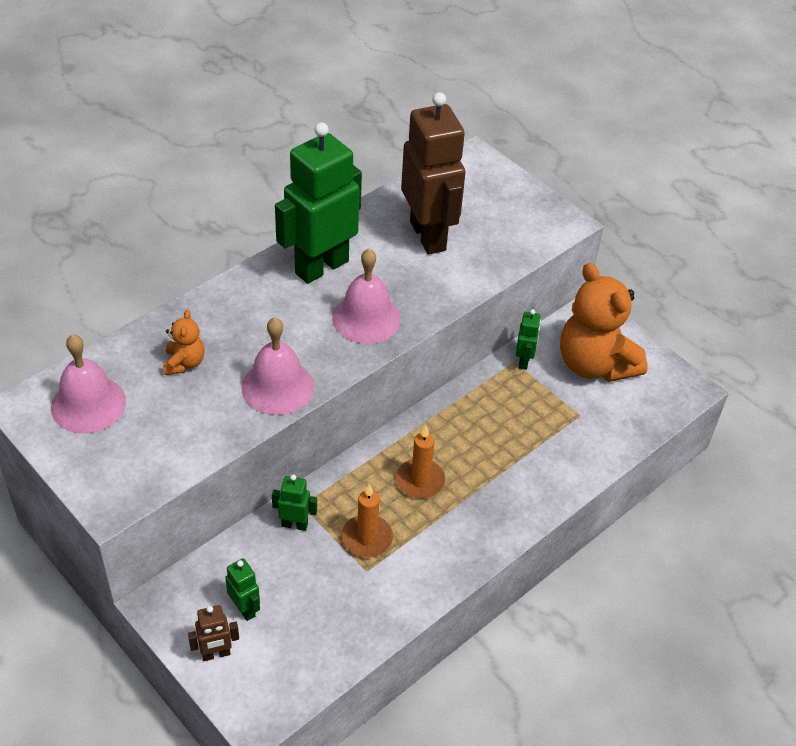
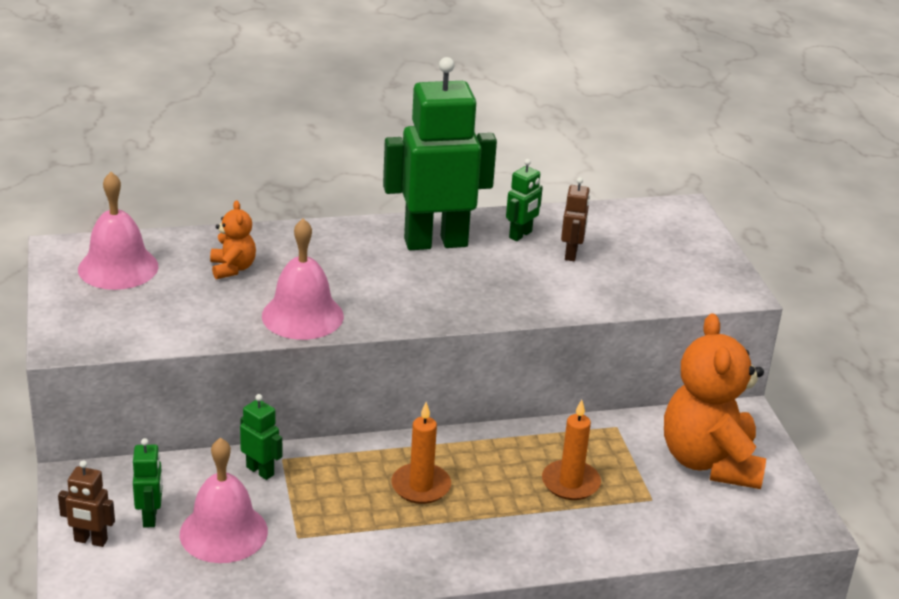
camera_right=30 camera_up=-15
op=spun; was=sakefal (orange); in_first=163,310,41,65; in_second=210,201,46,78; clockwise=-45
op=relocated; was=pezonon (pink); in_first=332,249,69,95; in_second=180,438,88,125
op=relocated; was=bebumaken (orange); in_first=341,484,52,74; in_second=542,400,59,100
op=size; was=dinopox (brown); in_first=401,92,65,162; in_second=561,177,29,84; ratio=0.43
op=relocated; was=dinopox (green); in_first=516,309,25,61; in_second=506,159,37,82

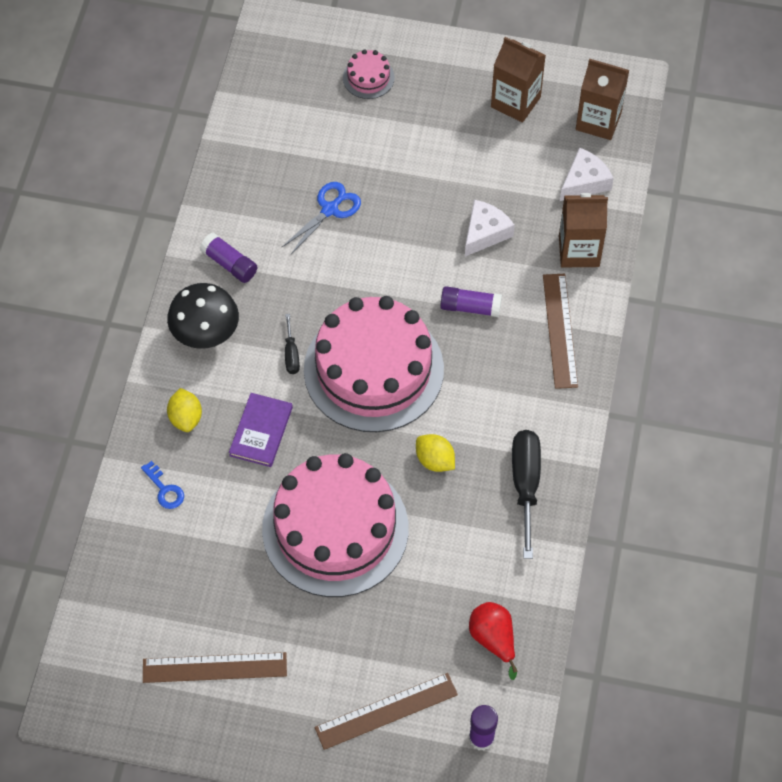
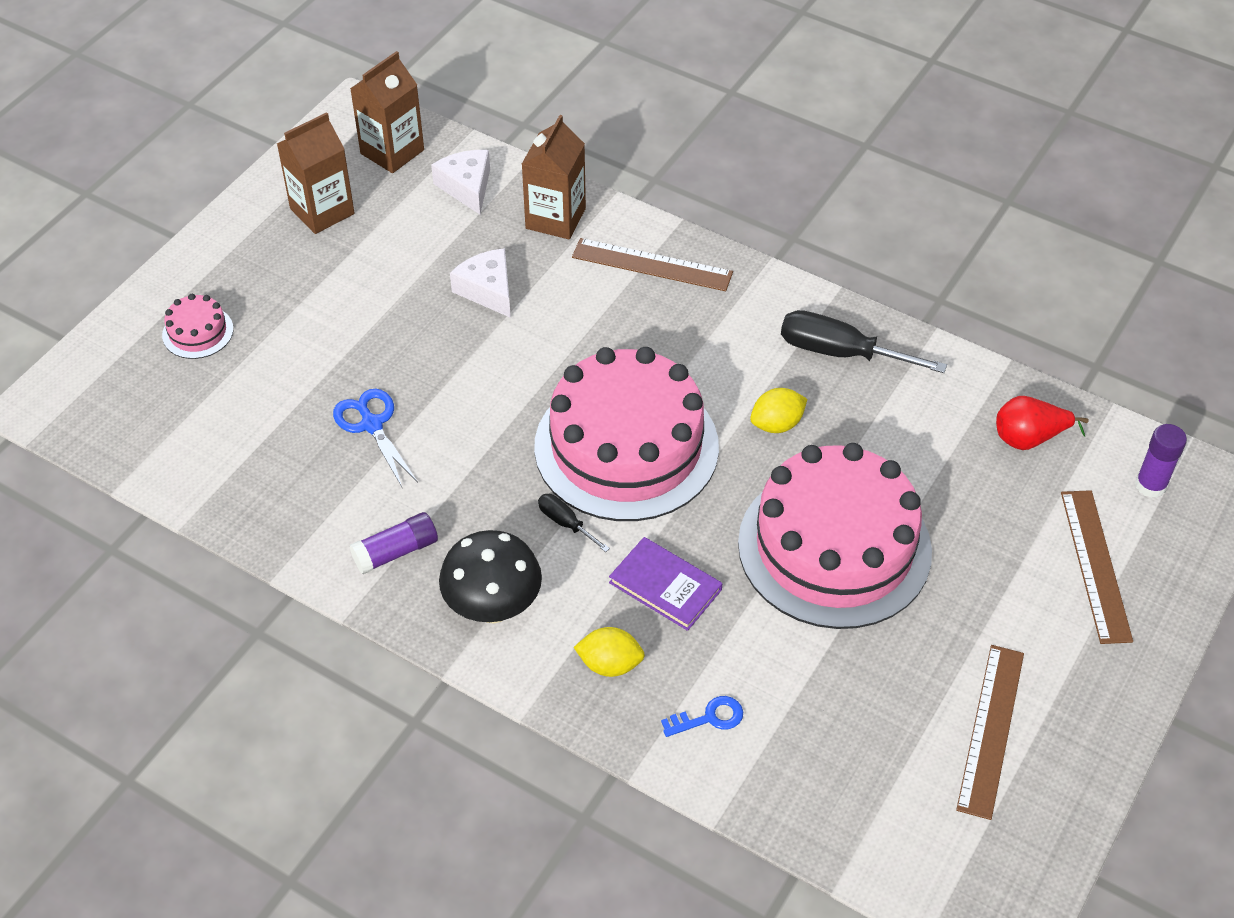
camera_right=-70 camera_up=-10
op=spun; was=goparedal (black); in_first=285,314,15,60; in_second=538,494,72,58; clockwise=-150
op=missing; was=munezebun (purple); in_first=440,286,62,31

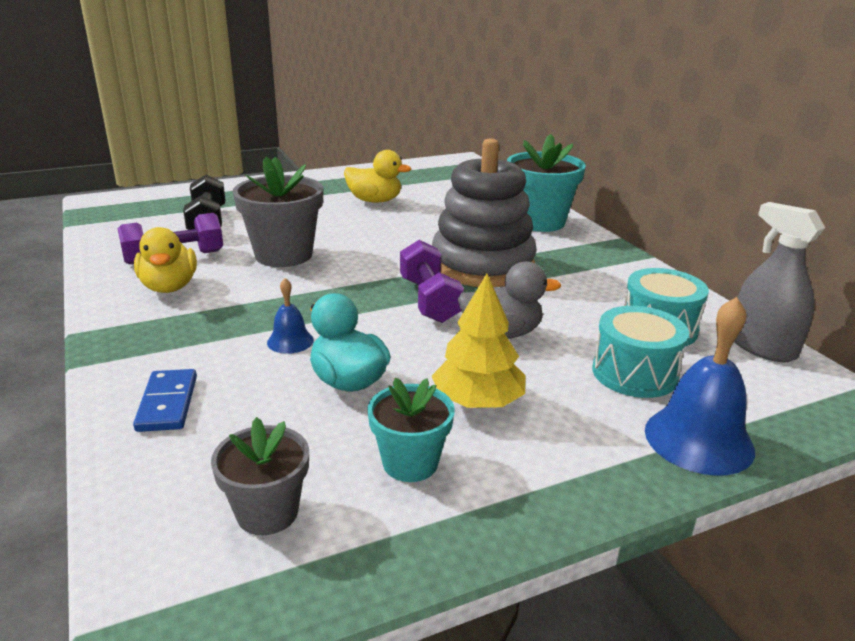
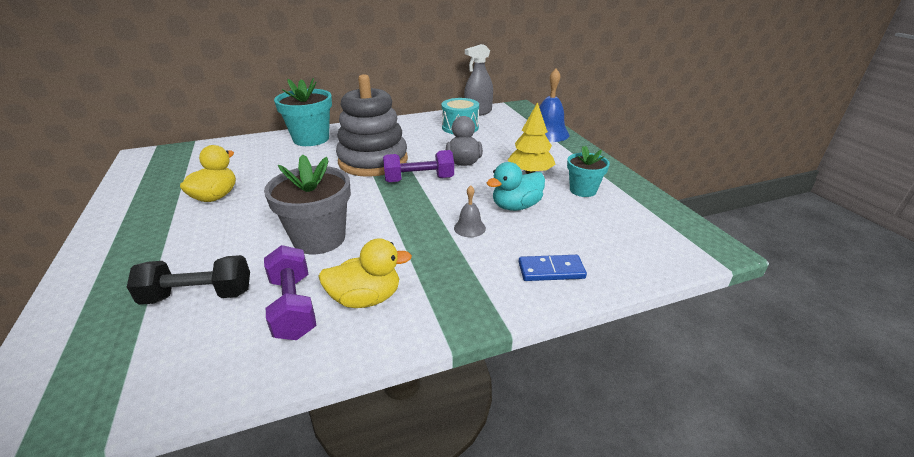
camera_right=-85 camera_up=5
op=missing; was=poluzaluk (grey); in_first=211,417,98,119
op=colour; was=pezonon (blue); now=pezonon (grey); in_first=267,278,47,76; in_second=454,185,32,52
op=missing; was=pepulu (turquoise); in_first=592,306,97,92

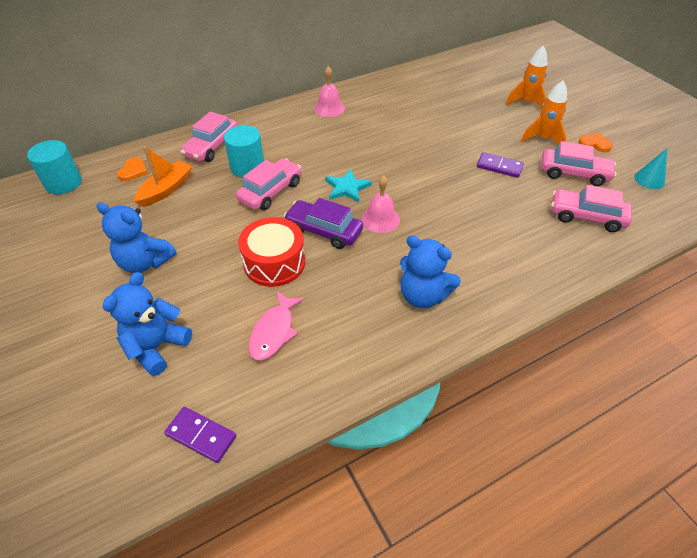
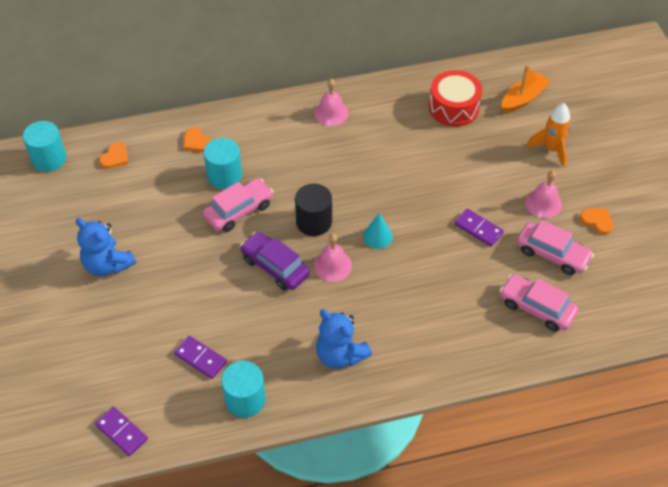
camera_right=15 camera_up=5
op=missing; was=sakefal (blue); in_first=102,272,90,104
op=relocated; was=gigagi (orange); in_first=134,147,58,60; in_second=502,64,49,49
op=exchanged; was=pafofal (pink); now=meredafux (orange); in_first=180,112,57,50; in_second=183,127,28,25
op=relocated; was=pepulu (red); in_first=238,217,67,70; in_second=429,70,53,57
op=exchanged; was=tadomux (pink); now=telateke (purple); in_first=249,291,55,69; in_second=174,336,53,43
op=exchanged; was=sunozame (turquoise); now=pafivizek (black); in_first=325,169,47,34; in_second=295,183,37,53
op=exchanged; was=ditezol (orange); now=pezonon (pink); in_first=521,80,46,65; in_second=525,170,37,48
op=relocated; was=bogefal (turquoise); in_first=634,148,33,41; in_second=363,213,30,36
op=appeared; now=pafivizek (turquoise); in_second=221,361,45,57

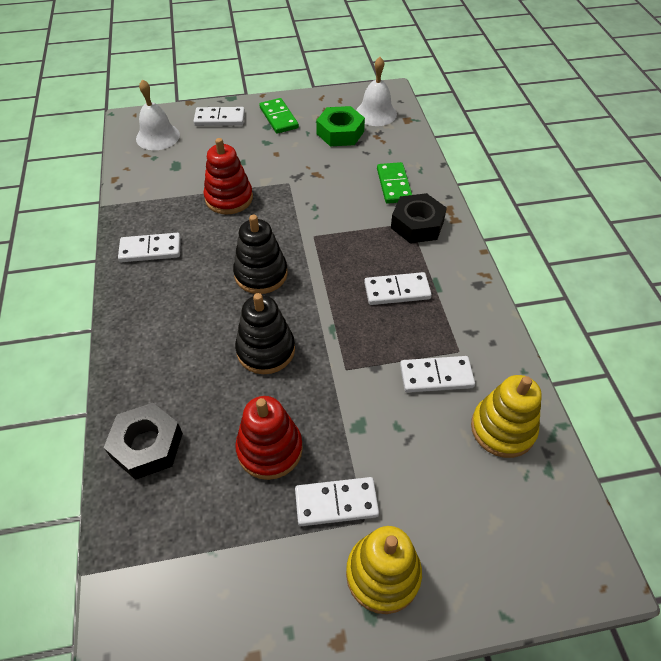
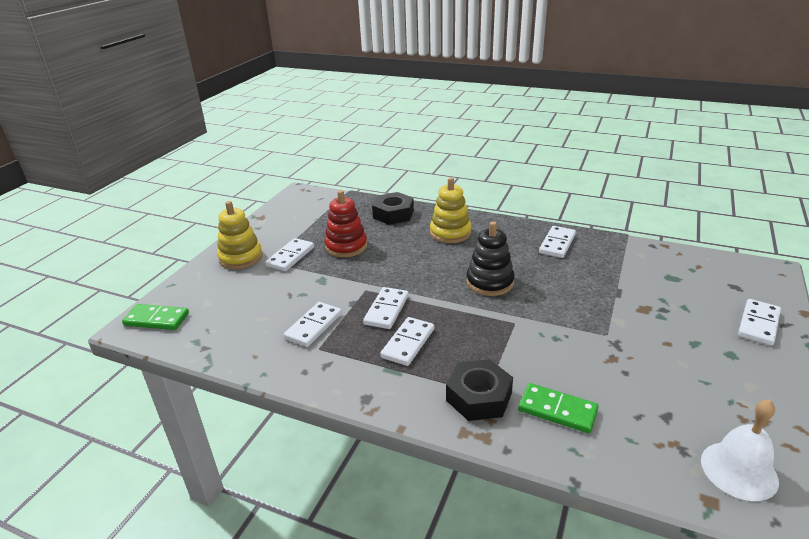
camera_right=125 camera_up=-20
op=missing; was=pezonon (white); in_first=136,79,44,71
op=missing; was=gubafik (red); in_first=204,138,49,76
op=missing; was=gubafik (black); in_first=235,293,60,81
op=relocated; was=telateke (green); in_first=259,98,40,36; in_second=122,304,67,26
op=missing; was=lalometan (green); in_first=316,106,49,40
op=relocated; was=gubafik (yellow); in_first=471,375,71,83; in_second=430,177,41,66
op=appeared; now=telateke (white); in_second=363,287,46,42

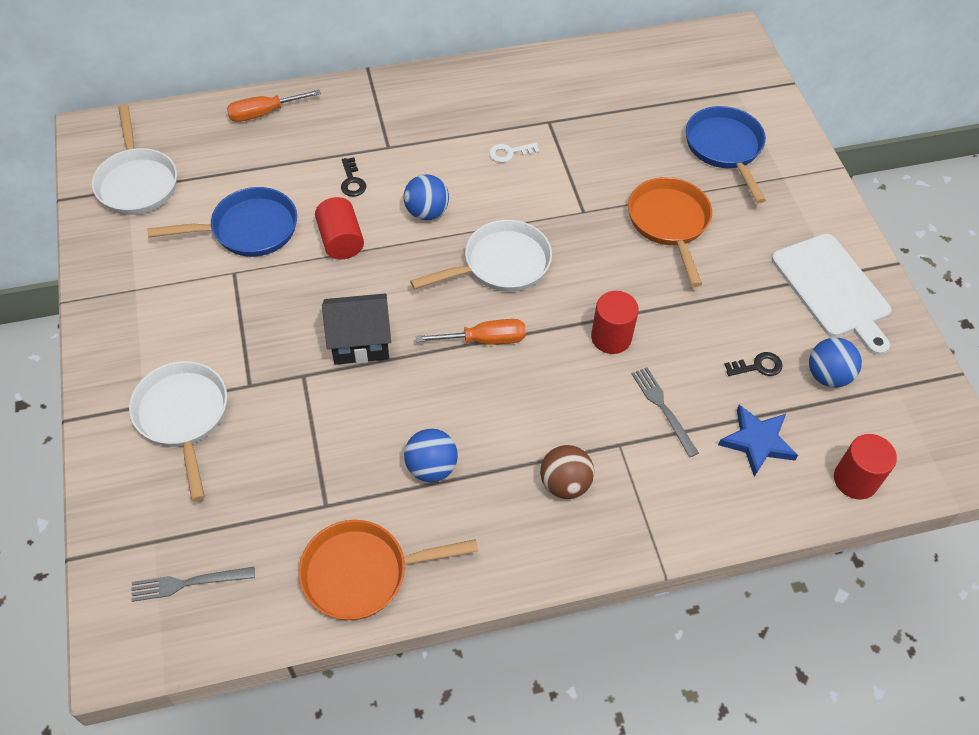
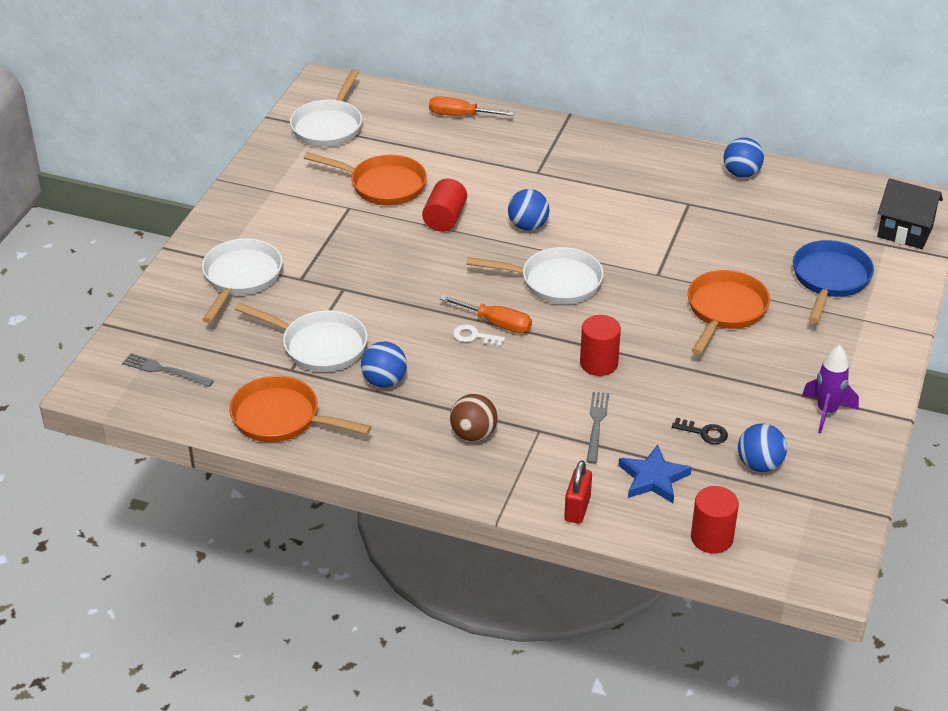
camera_right=35 camera_up=-15
op=colour; was=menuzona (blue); now=menuzona (orange); in_first=147,187,150,70; in_second=304,152,123,53
op=relocated; was=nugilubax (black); in_first=322,293,69,72; in_second=877,178,66,71
op=missing; was=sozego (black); in_first=341,157,25,40
op=relocated; was=sozego (white); in_first=489,142,51,21; in_second=453,324,52,23
op=exchanged; was=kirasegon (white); now=ditezol (purple); in_first=771,234,120,121; in_second=802,345,57,89
op=appeared; now=menuzona (white); in_second=235,303,133,69
op=appeared; now=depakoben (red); in_second=564,460,28,64
op=appeared; now=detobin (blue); in_second=723,137,41,41

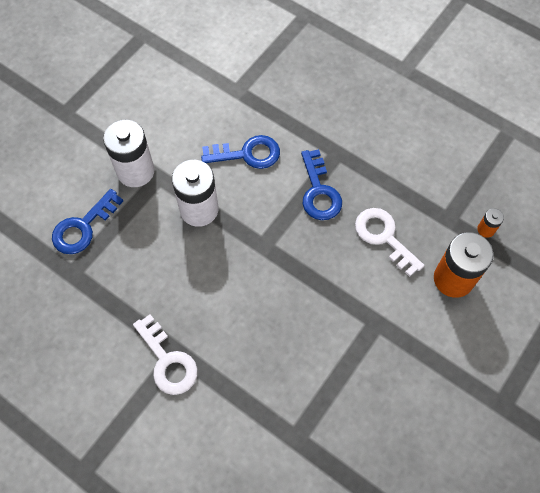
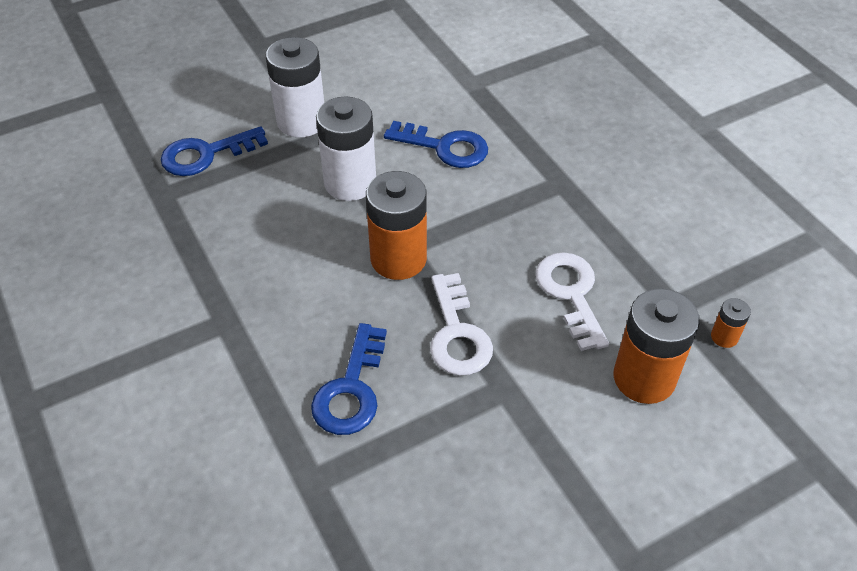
camera_right=25 camera_up=-15
op=relocated; was=sozego (white); in_first=133,314,65,81; in_second=430,273,63,103
op=relocated; was=sozego (blue); in_first=301,149,41,71; in_second=311,323,76,112
op=appeared; now=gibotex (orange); in_second=366,171,61,109

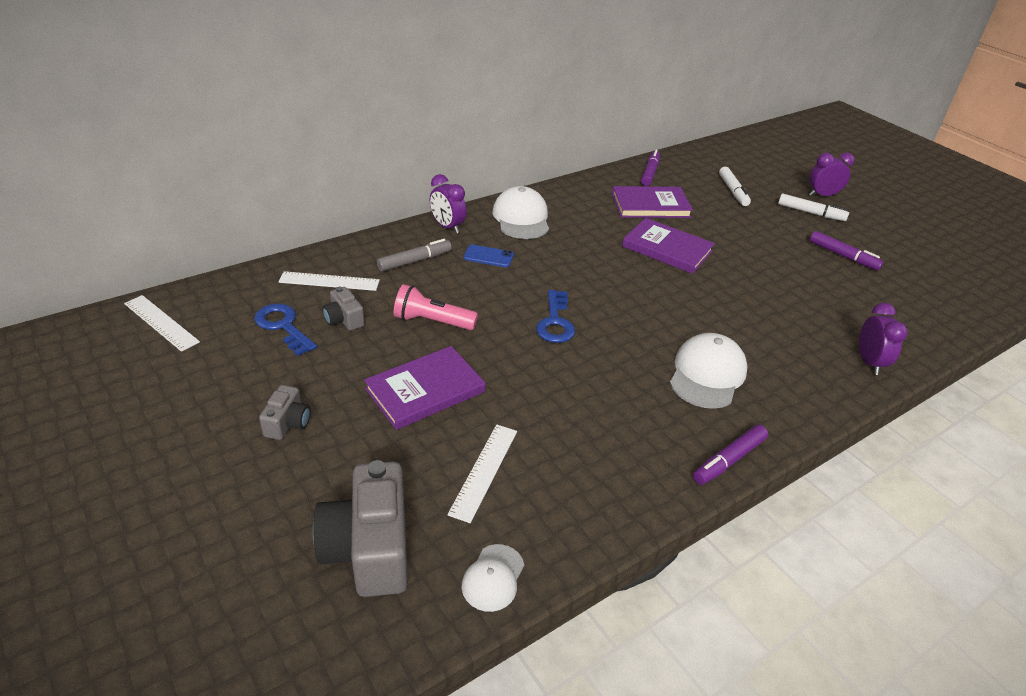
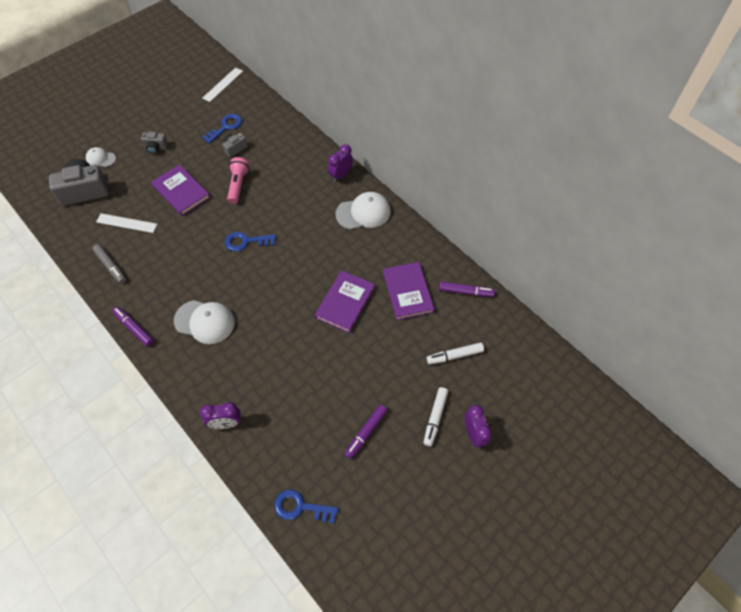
camera_right=85 camera_up=20
op=missing; was=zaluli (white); in_first=279,271,101,20
op=relocated; was=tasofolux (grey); in_first=377,239,74,32; in_second=92,244,34,40
op=relocated; was=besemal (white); in_first=462,544,62,68; in_second=86,147,30,20
op=missing; was=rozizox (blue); in_first=463,245,51,22
op=appeared; now=sozego (blue); in_second=274,489,64,35

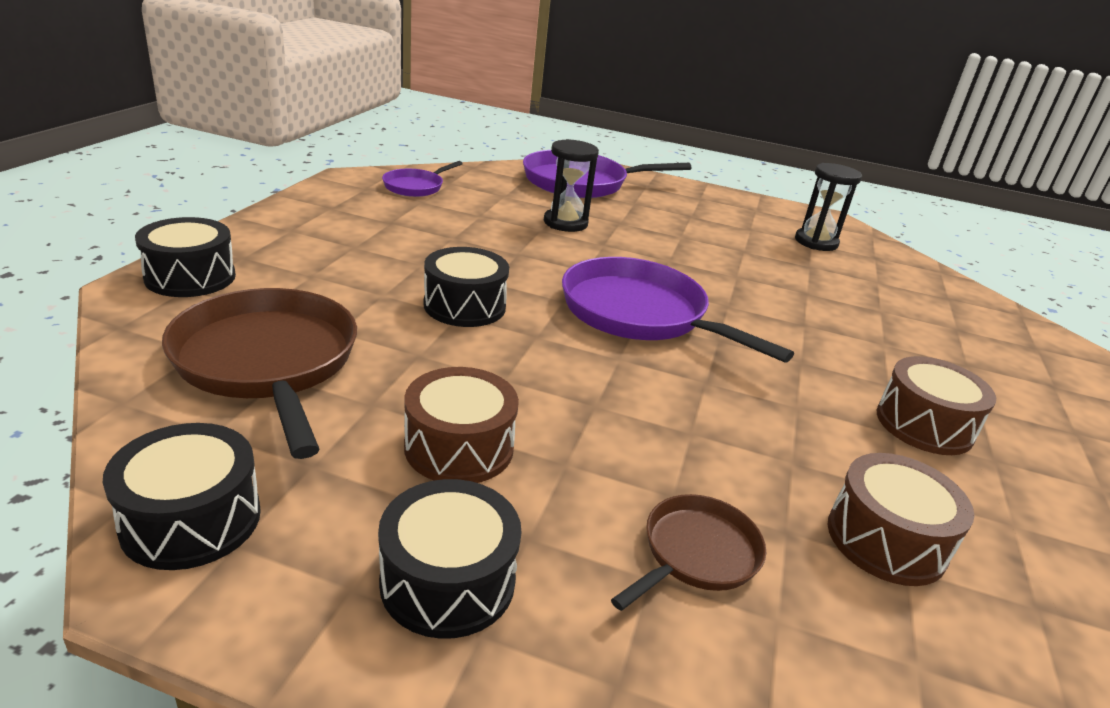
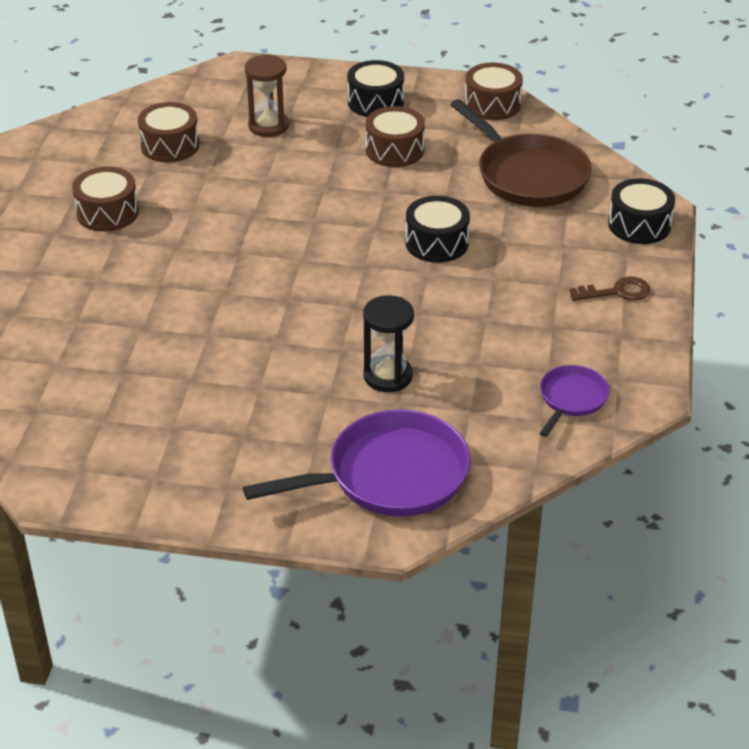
camera_right=175 camera_up=10
op=colour; was=pepulu (black); now=pepulu (brown); in_first=103,423,158,147; in_second=465,63,58,57
op=missing; was=menuzona (purple); in_first=562,257,232,106
op=exchanged; was=menuzona (brown); now=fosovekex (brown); in_first=611,494,155,117; in_second=245,54,44,83
op=missing; was=fosovekex (black); in_first=795,163,67,88
op=appeared; now=sozego (brown); in_second=570,276,80,25

